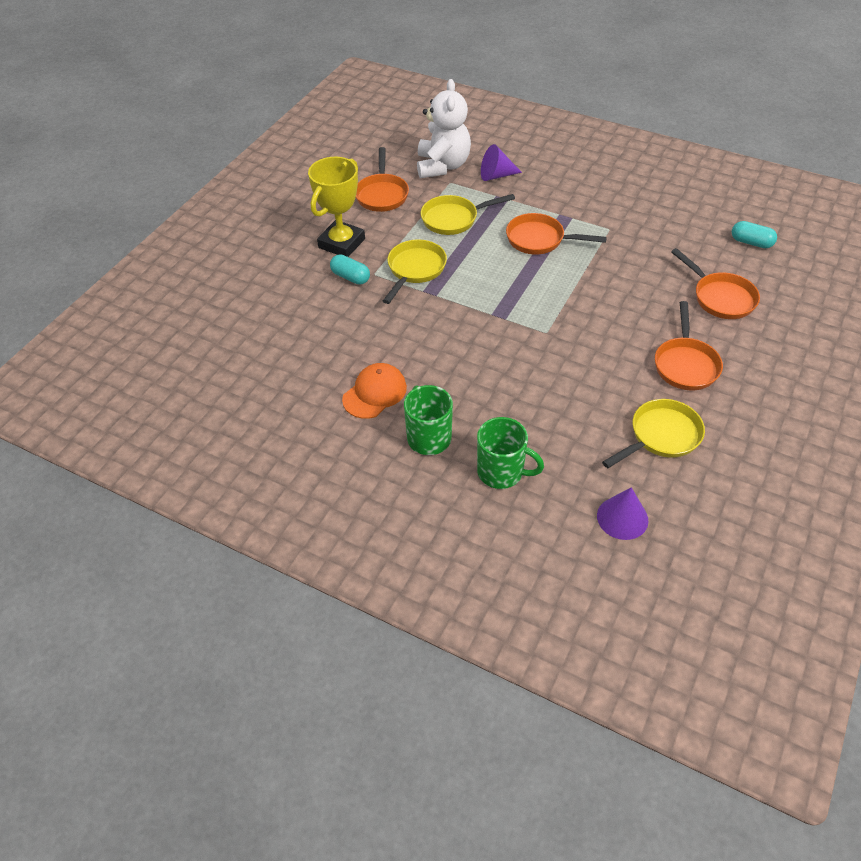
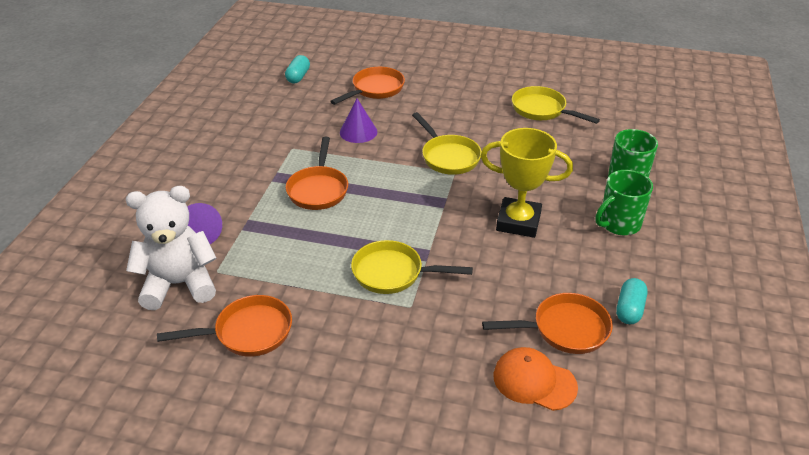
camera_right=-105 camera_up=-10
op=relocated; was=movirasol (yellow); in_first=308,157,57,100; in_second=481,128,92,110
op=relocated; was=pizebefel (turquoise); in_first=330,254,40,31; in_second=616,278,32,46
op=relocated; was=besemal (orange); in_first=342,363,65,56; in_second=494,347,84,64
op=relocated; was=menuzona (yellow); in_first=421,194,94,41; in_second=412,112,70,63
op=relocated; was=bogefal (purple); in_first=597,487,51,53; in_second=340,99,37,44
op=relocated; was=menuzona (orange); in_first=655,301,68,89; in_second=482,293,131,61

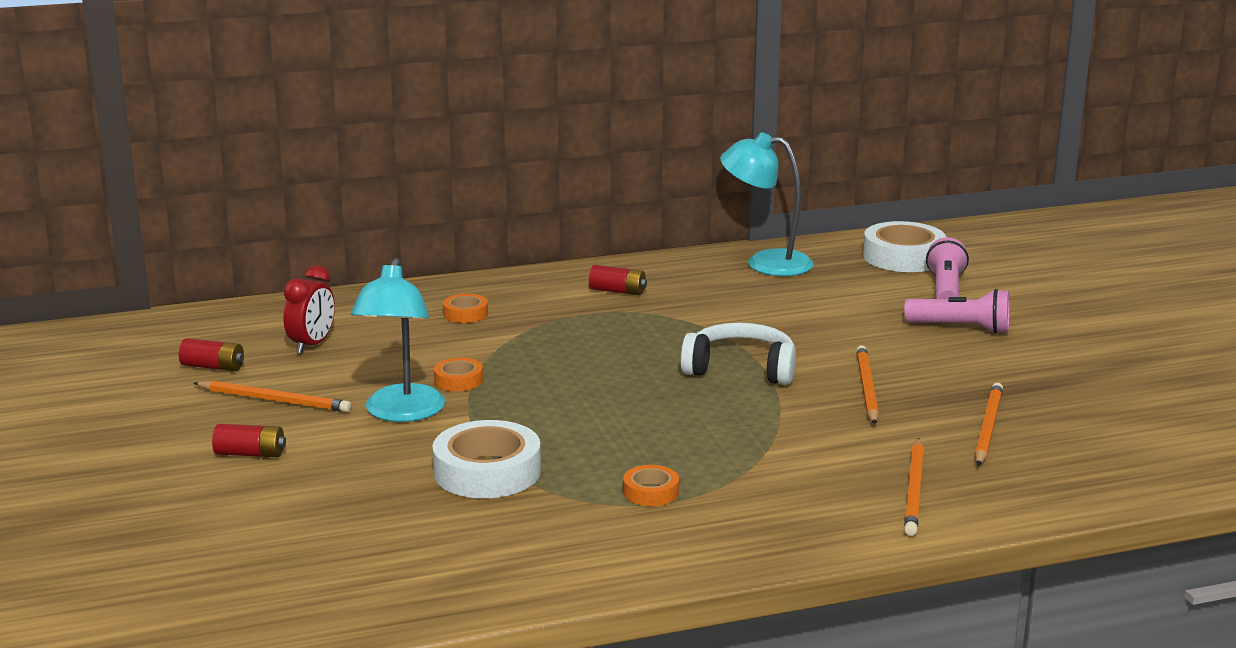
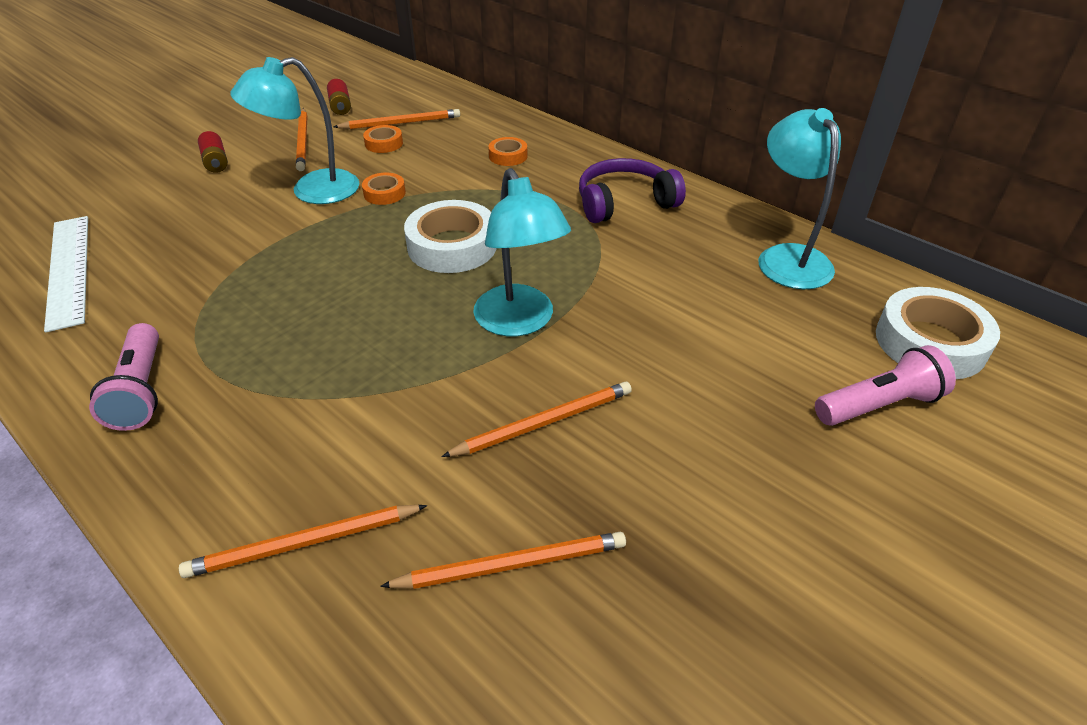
camera_right=60 camera_up=20
op=exchanged; was=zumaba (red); now=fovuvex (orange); in_first=283,265,52,89; in_second=333,109,127,20
op=relocated; was=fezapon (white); in_first=432,420,109,78; in_second=404,200,93,73
op=exchanged; was=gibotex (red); now=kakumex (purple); in_first=589,265,58,30; in_second=579,158,107,65
op=relocated; was=fezapon (orange); in_first=623,465,56,41; in_second=363,125,40,28
op=exchanged; was=kakumex (white); now=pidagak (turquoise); in_first=680,322,116,63; in_second=473,168,98,168
op=relocated; was=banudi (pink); in_first=904,289,105,45; in_second=89,323,70,108
op=appeared; now=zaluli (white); in_second=44,216,44,117

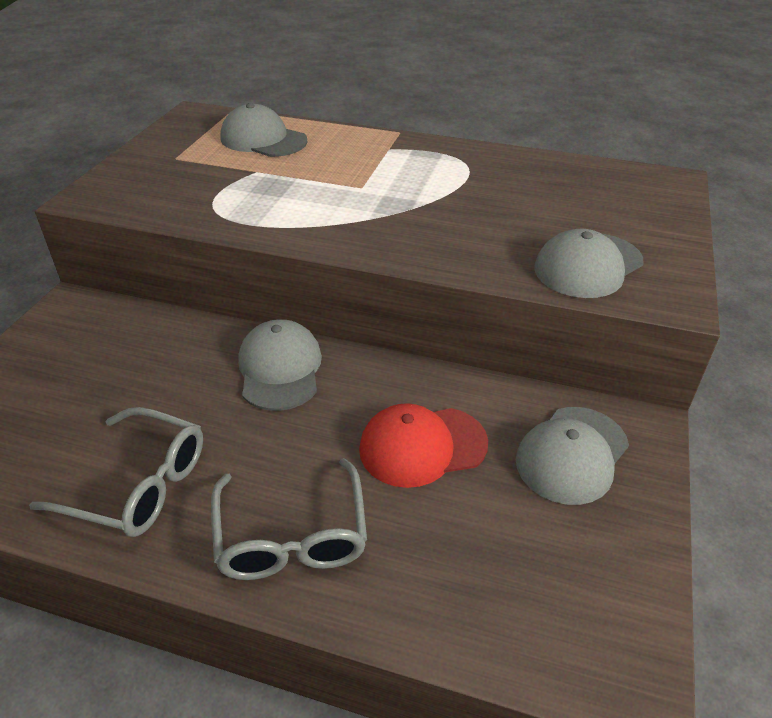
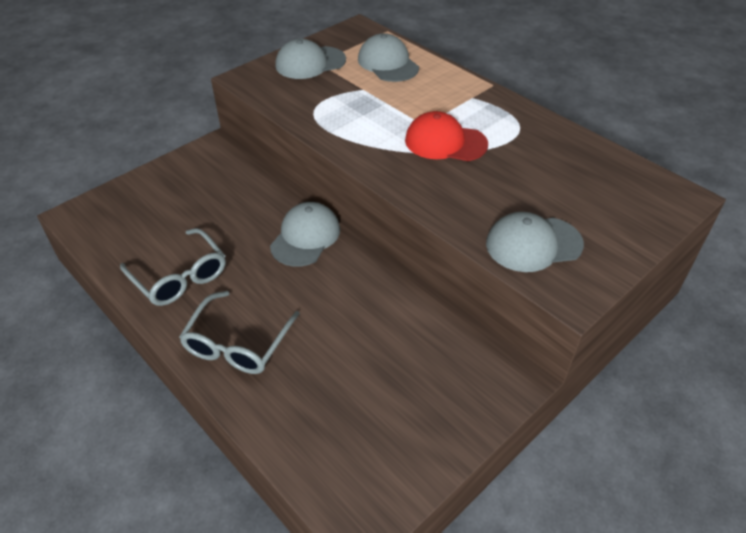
camera_right=30 camera_up=5
op=relocated; was=besemal (red); in_first=359,403,129,85; in_second=405,111,83,50
op=relocated; was=besemal (grey); in_first=516,407,113,98; in_second=275,39,71,40

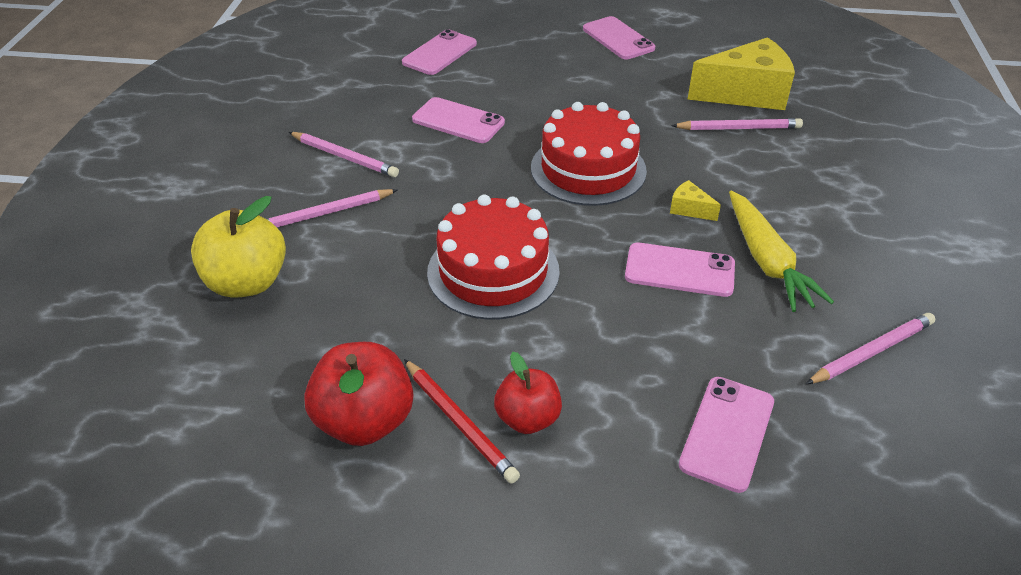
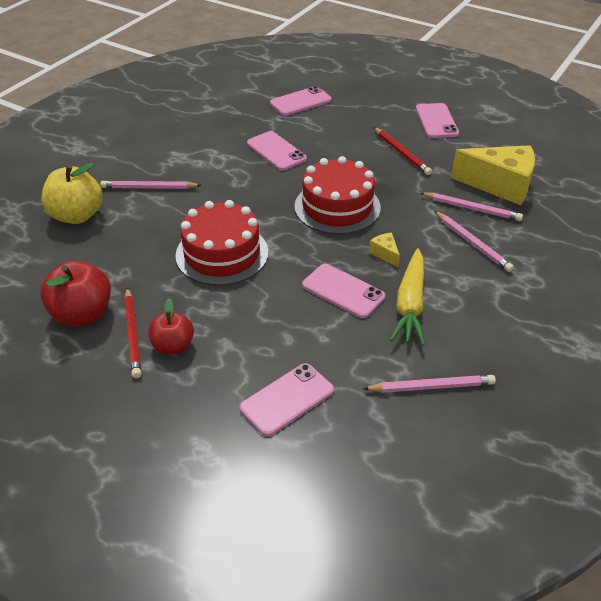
camera_right=25 camera_up=0
op=relocated; was=fovuvex (pink); in_first=289,132,110,45; in_second=434,211,80,61
op=appeared; now=fovuvex (red); in_second=374,127,58,48

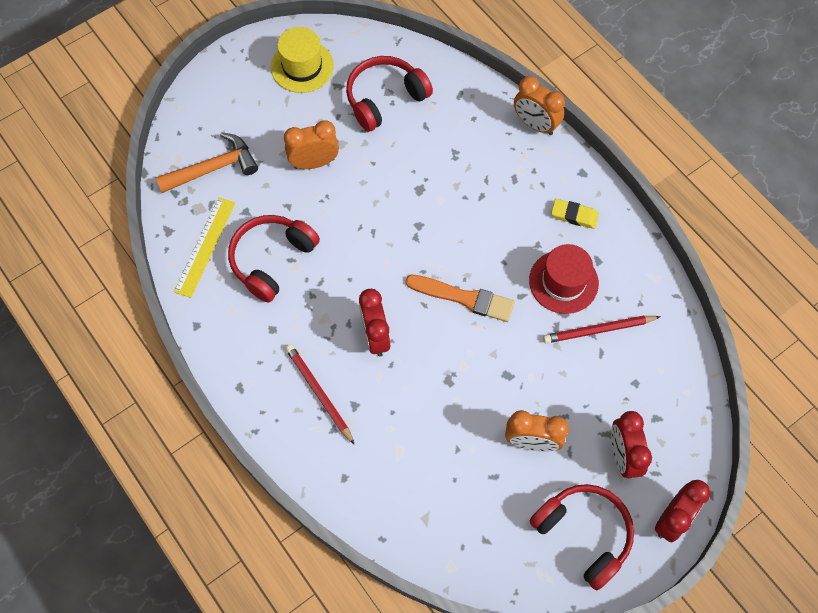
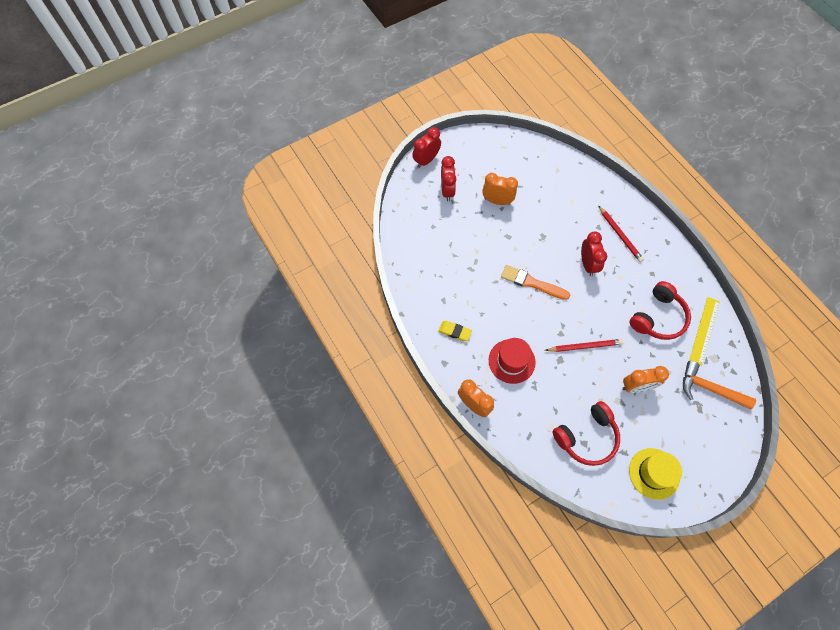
camera_right=-175 camera_up=0
op=spun; was=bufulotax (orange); in_first=155,132,103,61; in_second=683,361,73,48; clockwise=45
op=relocated; was=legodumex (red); in_first=529,244,70,70; in_second=489,338,47,46
op=missing; was=kakumex (red); in_first=529,484,105,107
op=relocated; was=fovuvex (red); in_first=543,316,118,27; in_second=545,339,78,13

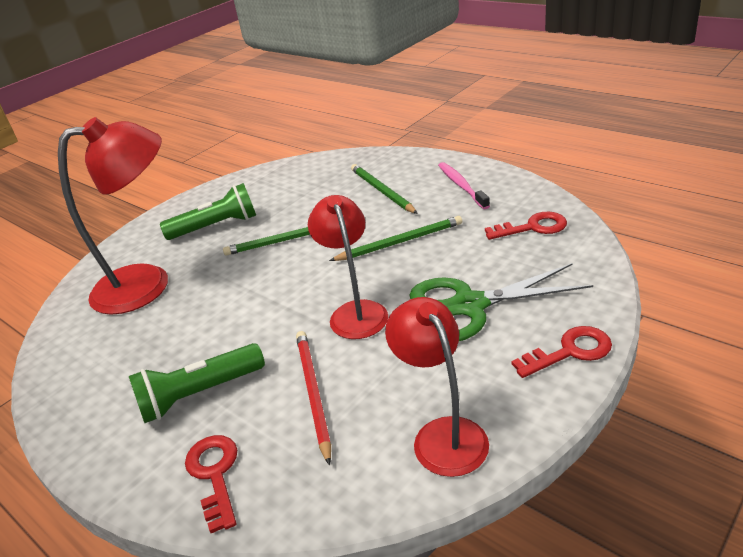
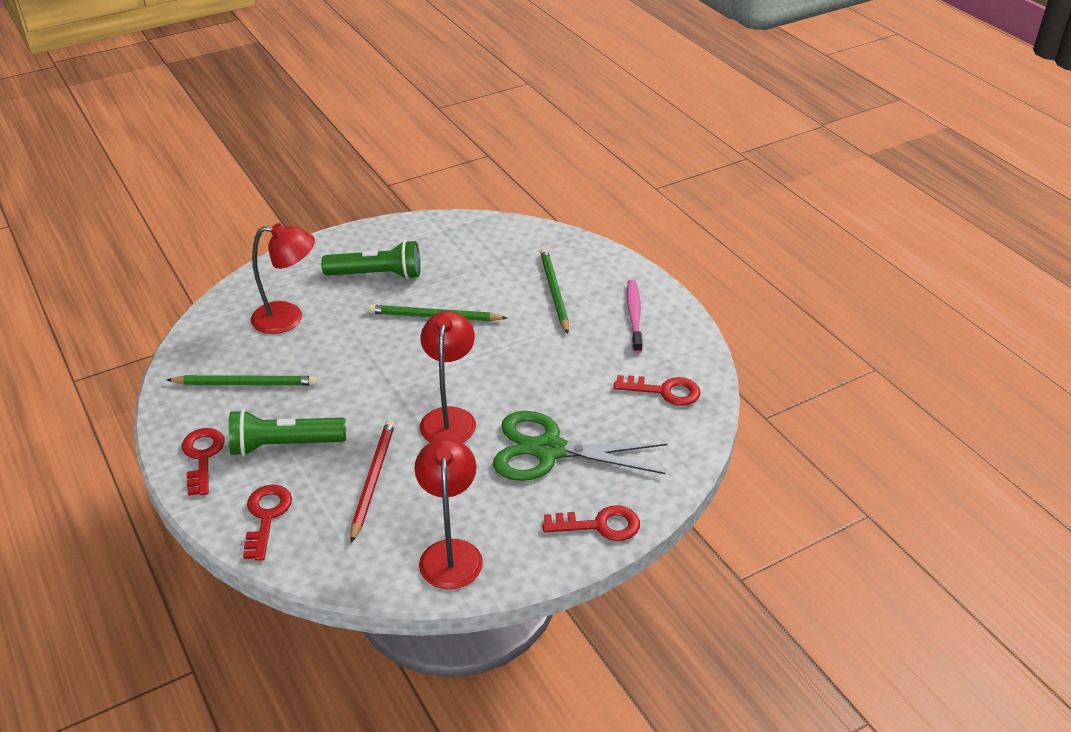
camera_right=15 camera_up=5
op=size; was=pidagak (red); in_first=58,117,110,198; in_second=251,223,64,111; ratio=0.65
op=relocated; was=fovuvex (green); in_first=329,216,133,45; in_second=167,375,150,10
op=appeared; now=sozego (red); in_second=182,428,43,68

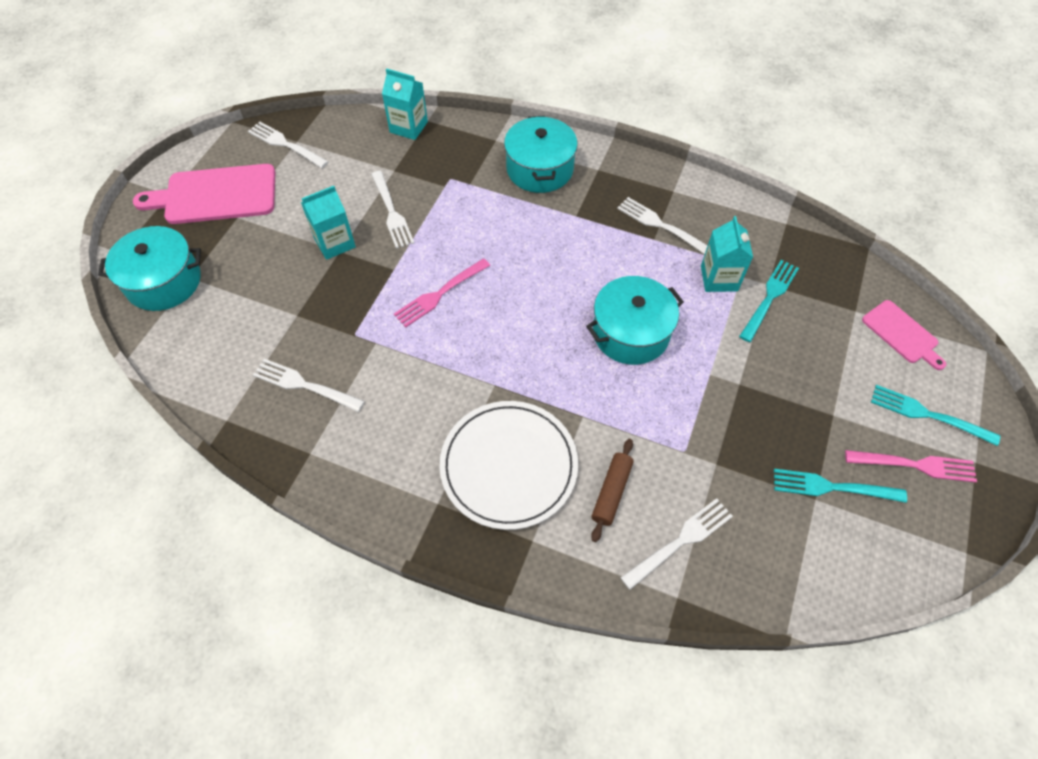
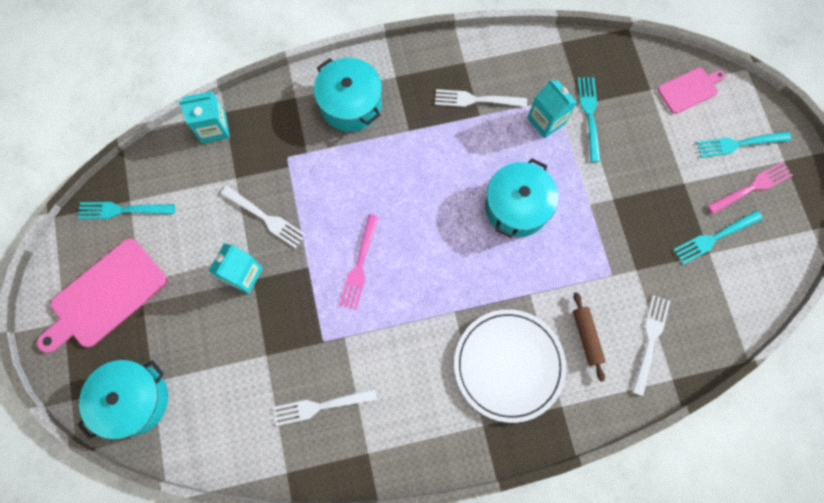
camera_right=-35 camera_up=15
op=colour; was=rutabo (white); now=rutabo (turquoise); in_first=248,122,81,46; in_second=78,202,97,17
op=spun; was=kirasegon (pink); in_first=862,300,84,70; in_second=658,68,67,46; clockwise=-45

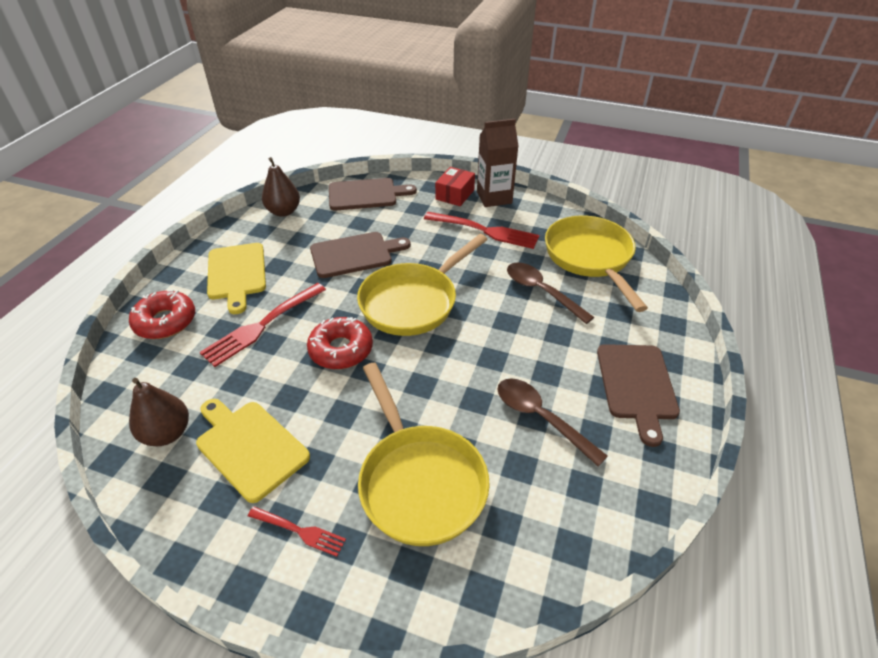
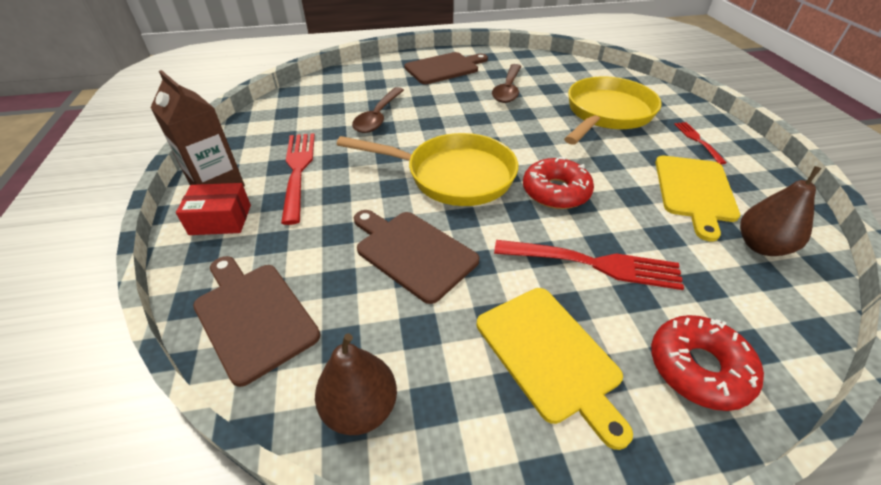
camera_right=-120 camera_up=0
op=spun; was=kirasegon (yellow); in_first=207,243,59,71; in_second=477,288,156,162; clockwise=105
op=missing; was=menuzona (yellow); in_first=545,216,103,96

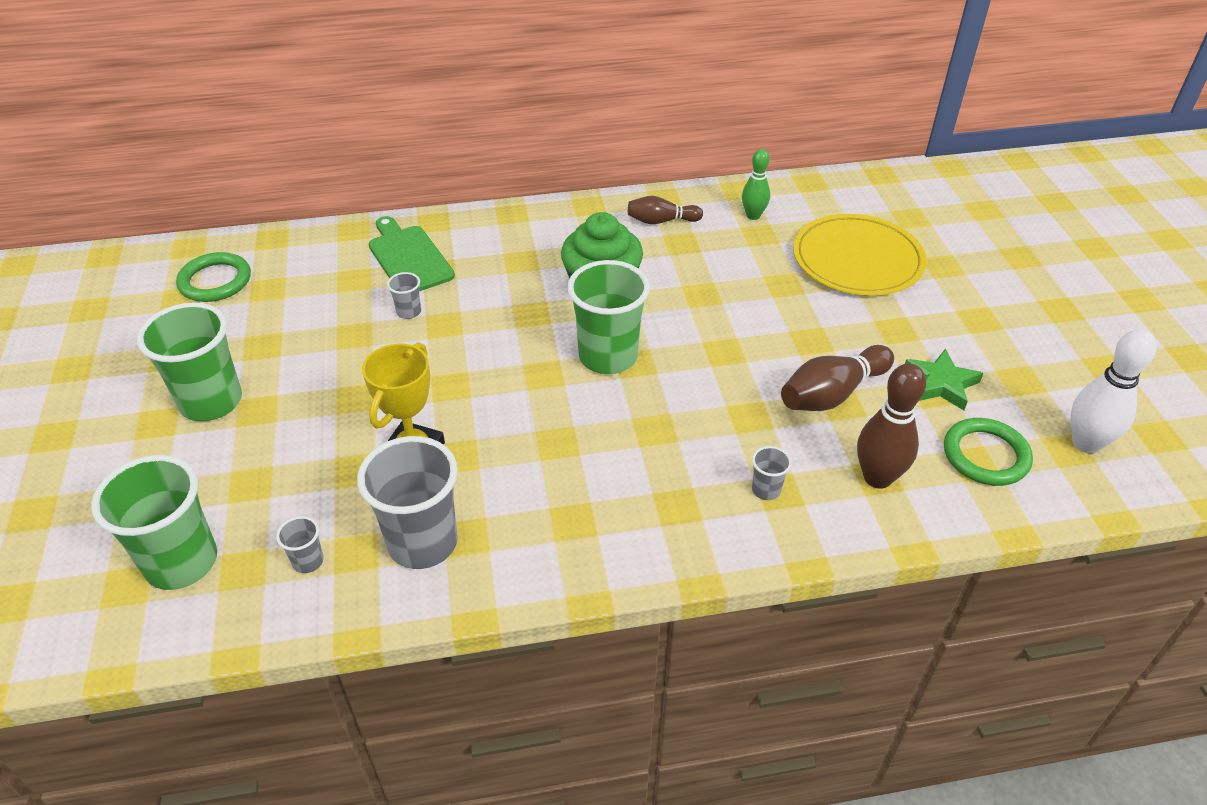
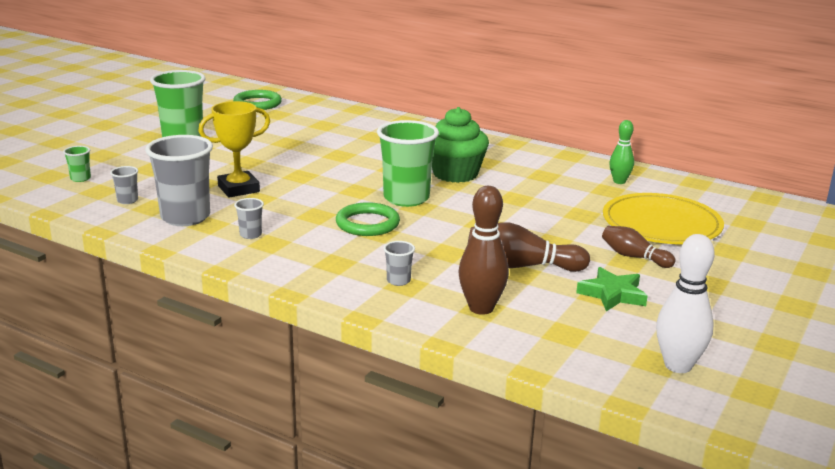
camera_right=40 camera_up=-20
op=size; was=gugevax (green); in_first=91,455,126,135; in_second=63,146,28,36; ratio=0.44
op=missing; was=kirasegon (green); in_first=368,216,87,75
op=relocated; was=gugevax (grey); in_first=387,272,34,47; in_second=234,198,30,41
op=relocated; was=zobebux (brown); in_first=628,196,75,28; in_second=602,226,74,42
op=relocated; was=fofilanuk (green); in_first=944,418,89,68; in_second=336,202,64,34

